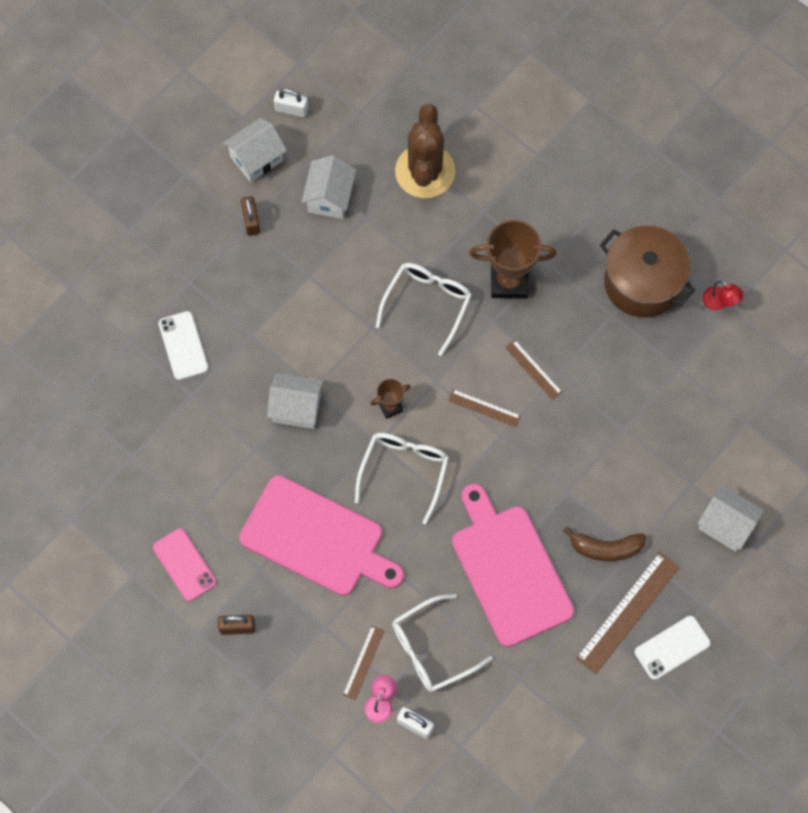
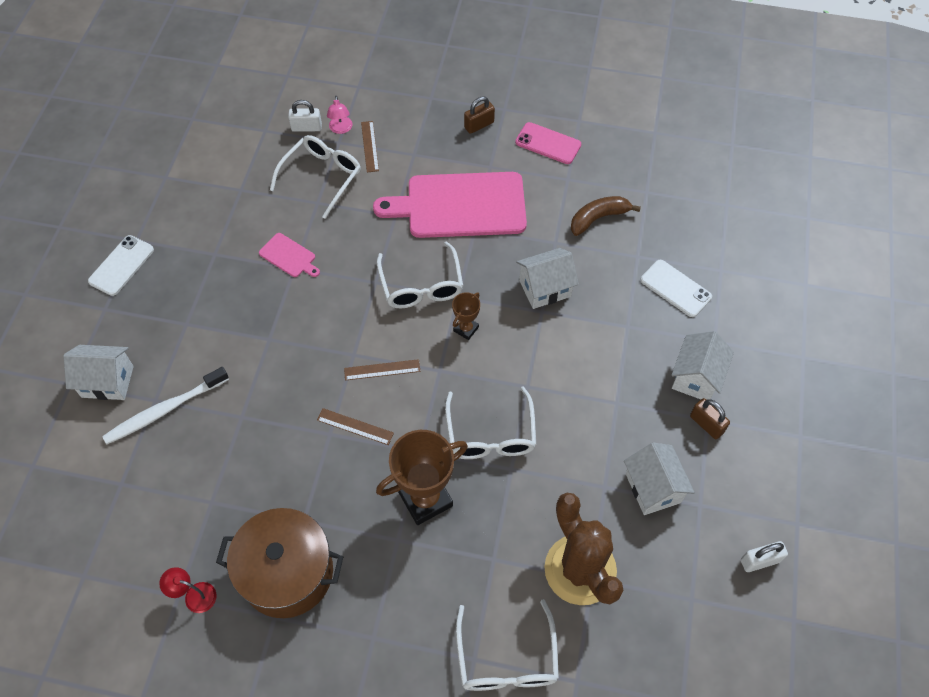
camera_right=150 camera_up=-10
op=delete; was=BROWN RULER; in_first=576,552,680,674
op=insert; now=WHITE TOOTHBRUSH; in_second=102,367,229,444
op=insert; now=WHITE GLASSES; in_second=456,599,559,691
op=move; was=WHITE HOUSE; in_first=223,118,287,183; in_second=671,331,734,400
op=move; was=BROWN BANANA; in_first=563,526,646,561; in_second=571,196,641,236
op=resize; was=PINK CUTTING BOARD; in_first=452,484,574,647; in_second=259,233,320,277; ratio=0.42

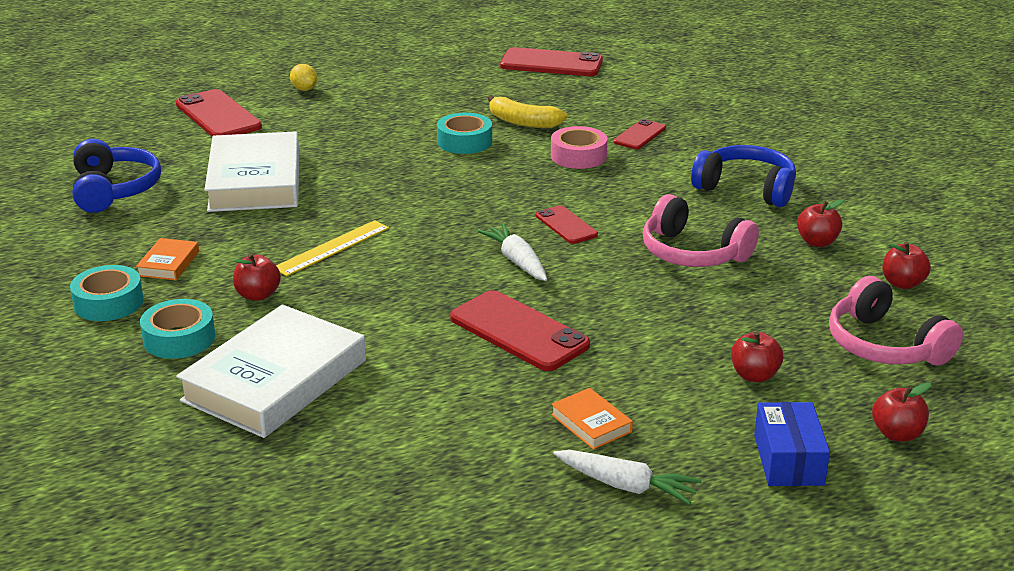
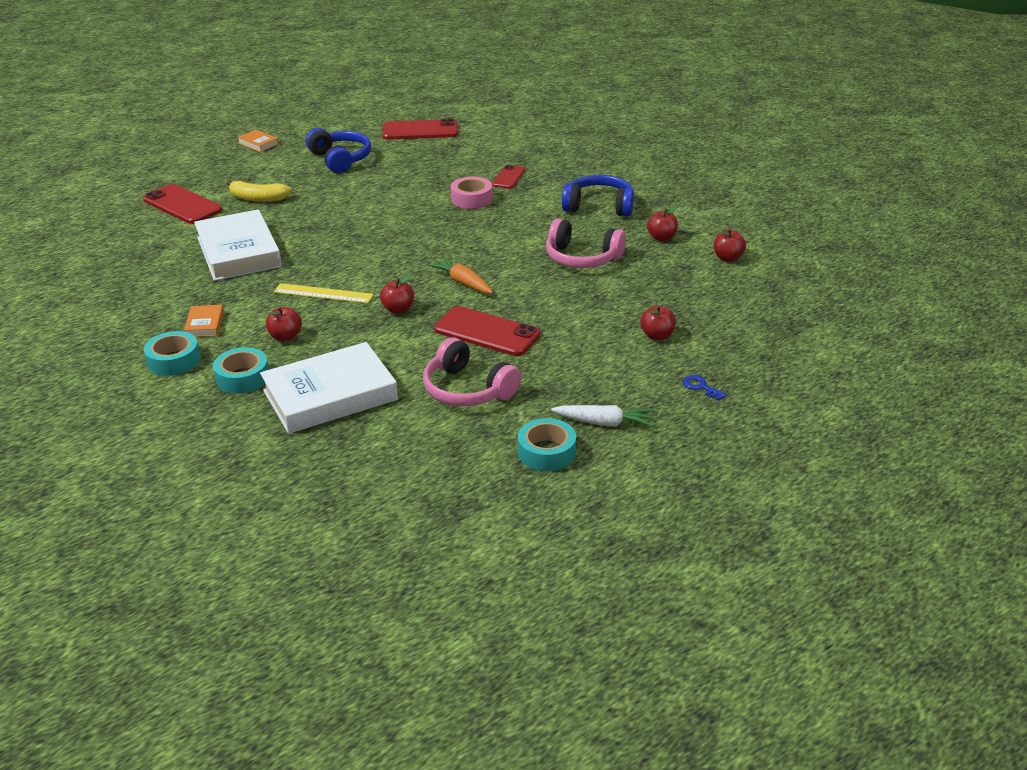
camera_right=-15 camera_up=5
op=delete; was=YELLOW LEMON; in_first=290,64,318,91
op=delete; was=RED PHONE; in_first=536,205,598,244
op=move; was=BLUE HEADPHONES; in_first=73,139,161,213; in_second=306,128,371,173
op=move; was=TURQUOISE TAPE; in_first=437,113,492,154; in_second=518,418,576,471
op=move; was=YELLOW BANANA; in_first=487,95,567,128; in_second=227,180,292,202
op=move; was=ORANGE BOOK; in_first=551,388,633,450; in_second=237,130,279,152
op=move; was=PINK HEADPHONES; in_first=829,276,963,365; in_second=423,337,521,406
op=move; was=RED APPLE; in_first=872,383,931,442; in_second=380,274,414,314
op=replace; was=BLUE BOX; now=BLUE KEY; in_first=754,402,830,486; in_second=683,375,727,401
op=recolor; was=WHITE CARROT; now=ORANGE CARROT; in_first=478,223,547,281; in_second=428,257,493,294
op=rotate; was=WHITE BOOK; in_first=176,305,366,438; in_second=260,342,398,434; clockwise=45
op=rotate; was=YELLOW RULER; in_first=276,220,389,276; in_second=274,283,374,303; clockwise=75

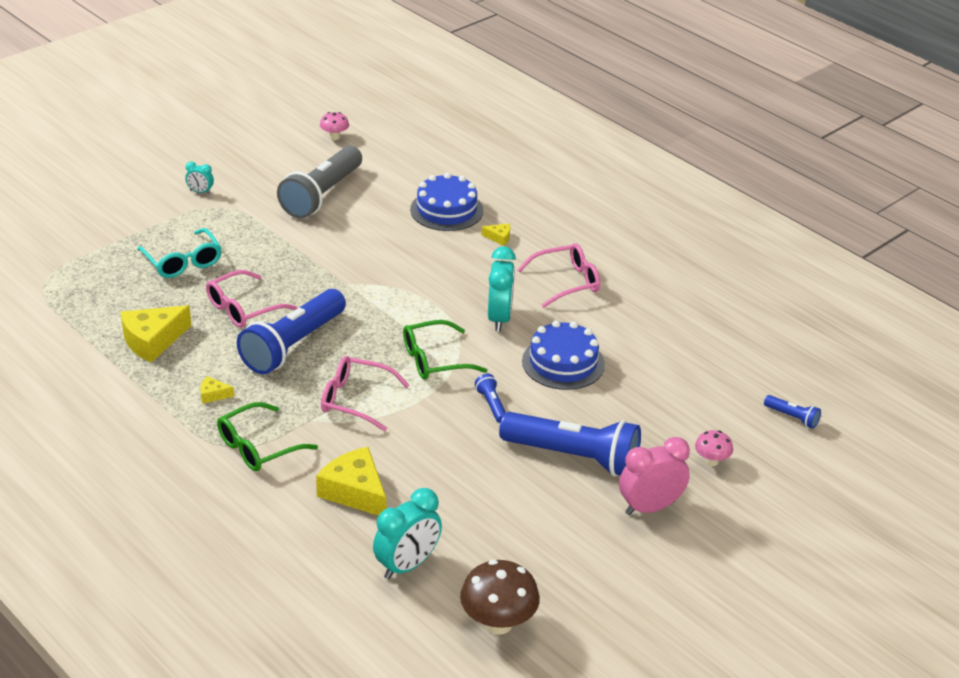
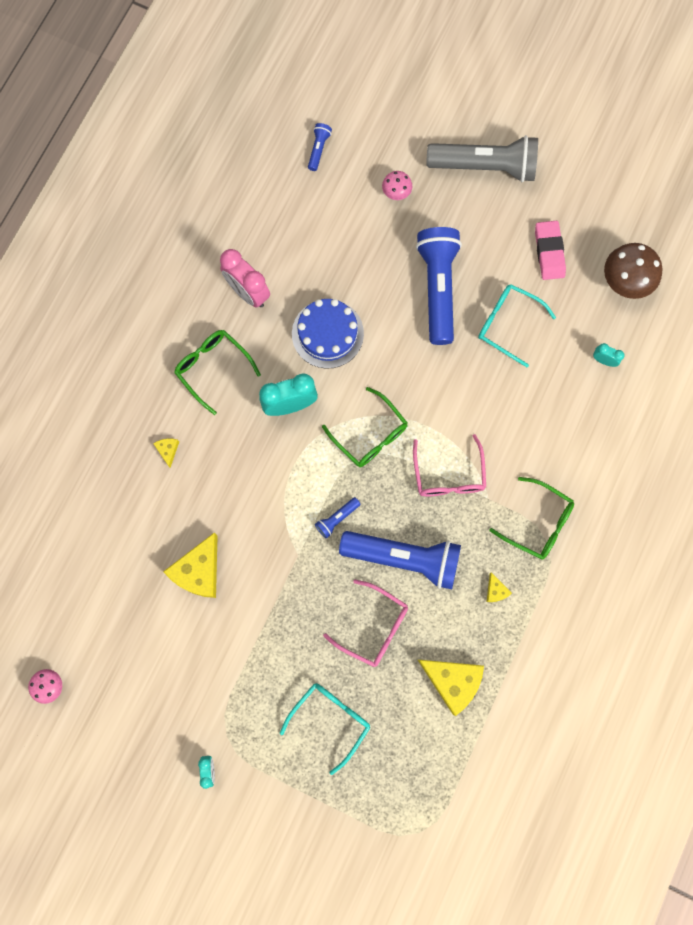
camera_right=-110 camera_up=40
op=delete; was=BLUE CAKE; in_first=410,173,483,231
op=insert; now=TURQUOISE GLASSES; in_second=478,284,556,367
op=insert; now=PINK ERASER; in_second=535,221,566,280
op=move; was=GREY FLASHLIGHT; in_first=277,146,362,219; in_second=426,135,538,182
op=move; was=YELLOW CHEESE; in_first=316,447,386,516; in_second=163,532,218,598
op=move; was=BLUE FLASHLIGHT; in_first=475,374,506,423; in_second=315,497,361,539
op=move; was=PINK CLOCK; in_first=619,437,690,515; in_second=220,249,270,307
op=recolor; was=PINK GLASSES; now=GREEN GLASSES; in_first=517,243,600,308; in_second=174,330,261,415
op=resize; was=TURQUOISE CLOCK; in_first=373,488,442,579; in_second=593,343,625,367; ratio=0.5

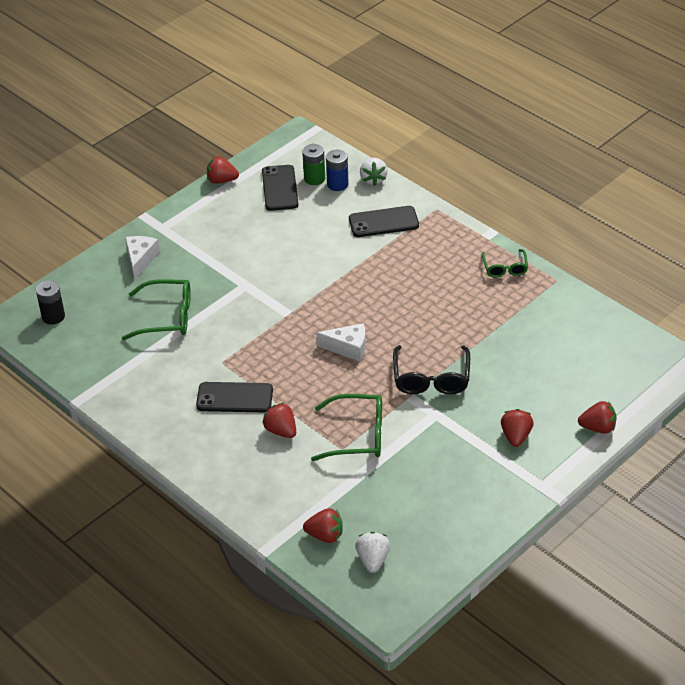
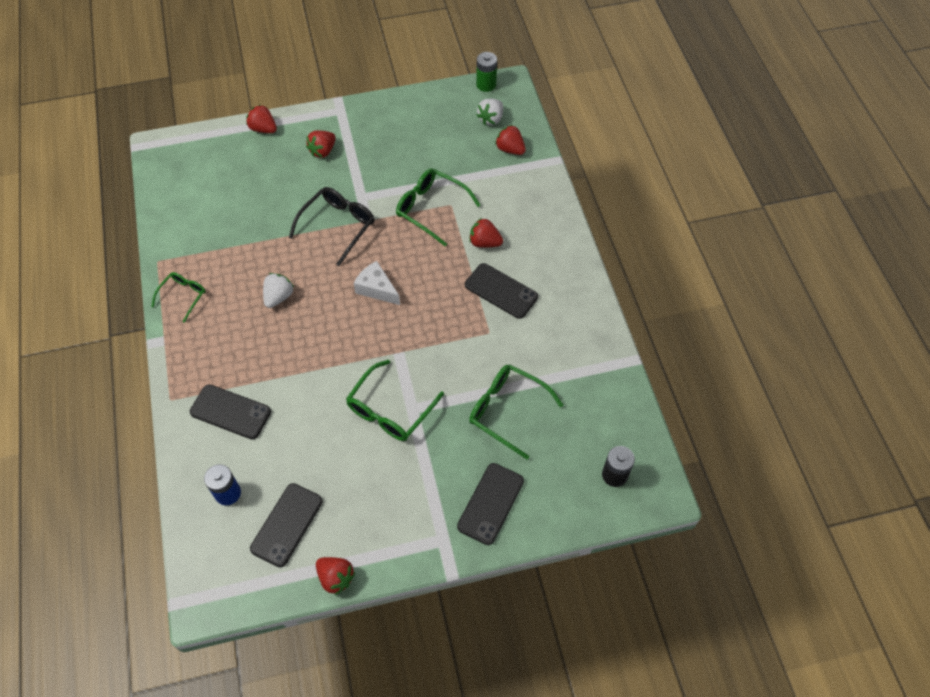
camera_right=-150 camera_up=15
op=insert; now=GREEN GLASSES; in_second=346,360,444,441
op=move; was=GREEN BATTERY; in_first=302,144,325,185; in_second=476,52,497,92
op=move; was=WHITE STRAWBERRY; in_first=360,158,388,186; in_second=263,273,294,308
op=replace; was=WHITE CHEESE; now=BLACK PHONE; in_first=125,236,160,280; in_second=457,463,524,545
op=rotate; was=RED STRAWBERRY; in_first=262,402,296,438; in_second=469,218,503,248; clockwise=120

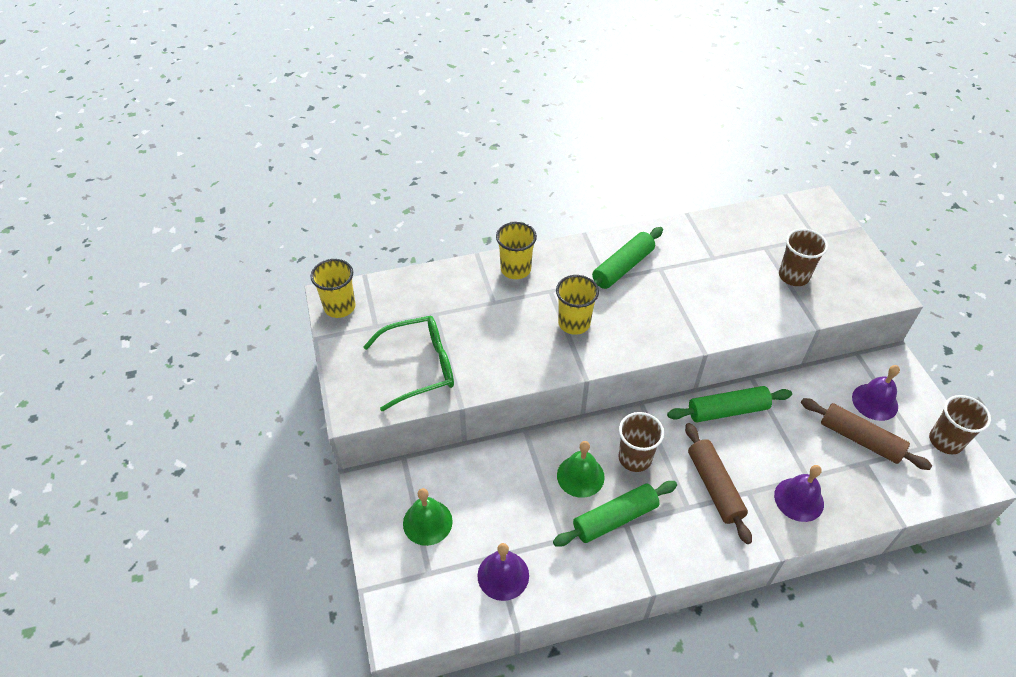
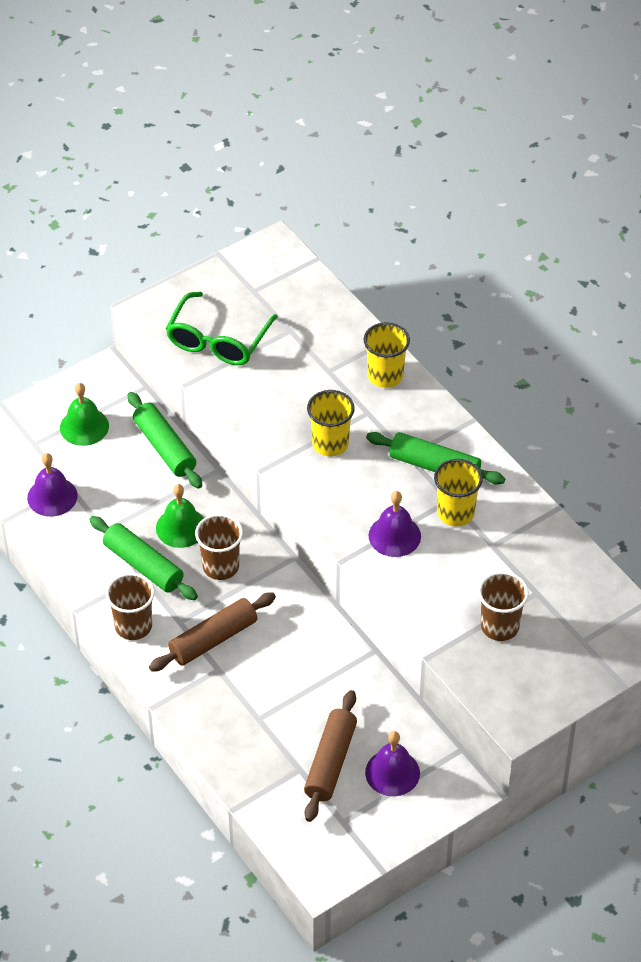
camera_right=70 camera_up=0
op=move; was=YELLOW CUP; in_first=310,259,356,318; in_second=434,459,483,526
op=move; was=GREEN ROLLING PIN; in_first=667,386,792,422; in_second=128,392,202,489
op=move; was=PURPLE BELL; in_first=774,465,824,522; in_second=369,491,421,557
op=move; was=BROWN CUP; in_first=929,395,991,454; in_second=106,573,155,640
op=rotate; was=GREEN GLASSES; in_first=363,316,454,411; in_second=166,292,278,365; clockwise=60

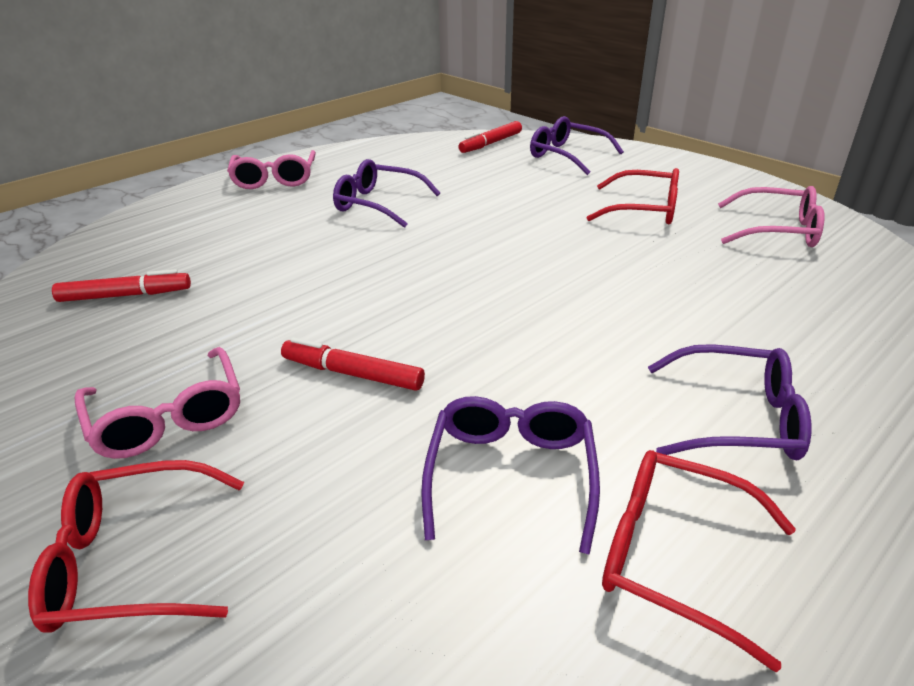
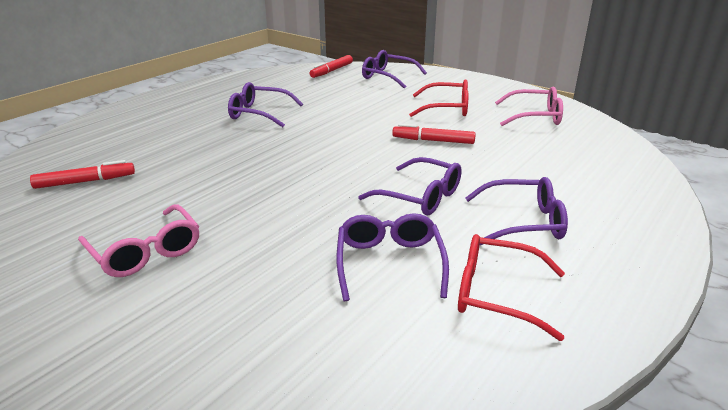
camera_right=-10 camera_up=-5
op=delete; was=RED GLASSES; in_first=28,460,244,633
op=delete; was=PINK GLASSES; in_first=227,150,316,189
op=insert; now=PURPLE GLASSES; in_second=358,157,462,216
op=move; was=RED MARKER; in_first=281,337,425,391; in_second=392,124,476,144

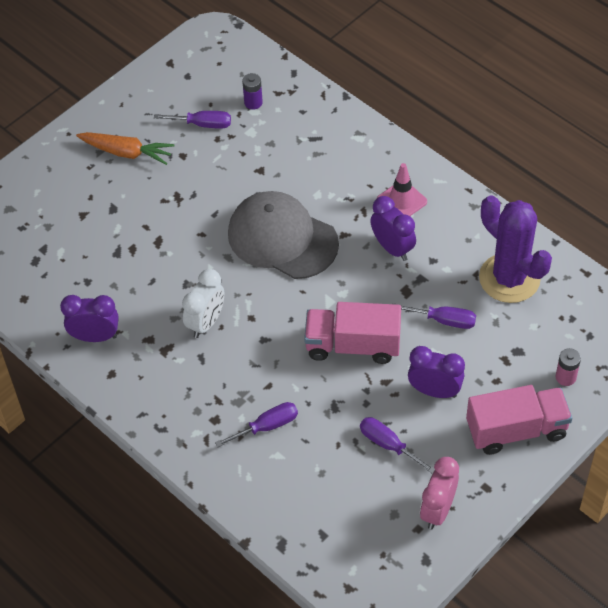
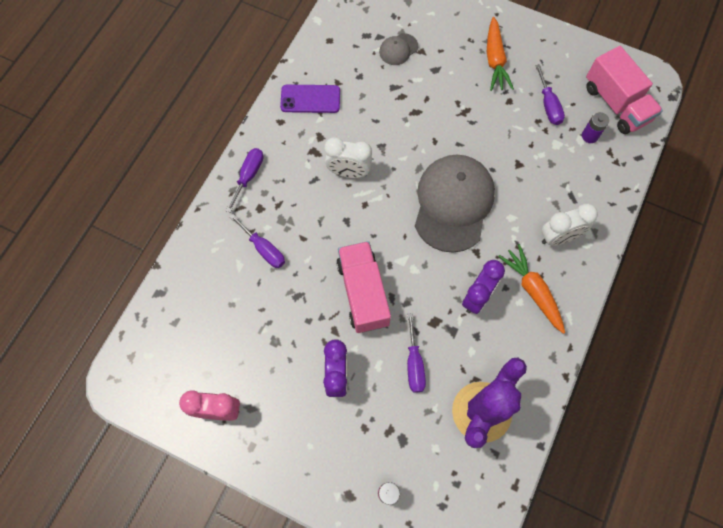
camera_right=70 camera_up=15
op=insert; now=GREY CAP; in_second=379,33,418,65
op=insert; now=WHITE CLOCK; in_second=542,203,598,246
op=move; was=PURPLE SCREWDRIVER; in_first=360,417,435,473; in_second=226,148,263,212
op=move; was=PINK TRUCK; in_first=466,385,572,455; in_second=586,46,663,134
op=replace; was=PURPLE CLOCK; now=PURPLE PHONE; in_first=60,295,119,342; in_second=280,85,340,113
op=replace; was=PINK TRAFFIC CONE; now=ORANGE CARROT; in_first=377,163,427,216; in_second=498,244,565,334

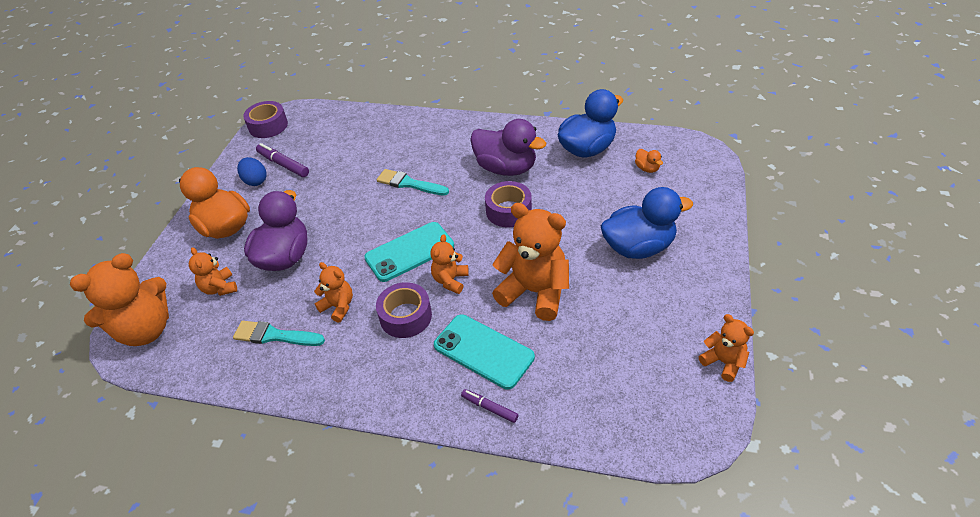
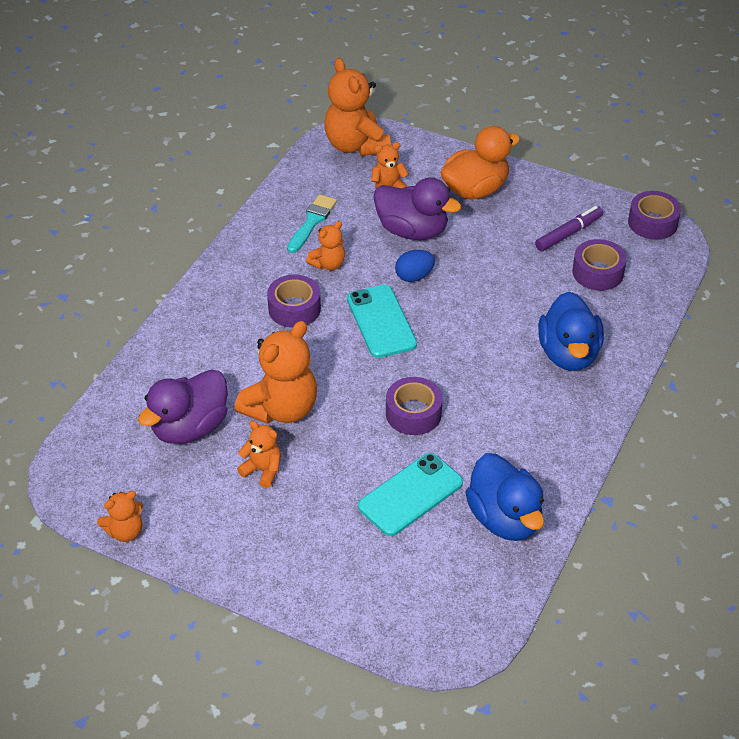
camera_right=100 camera_up=0
op=delete; was=TURQUOISE BRUSH; in_first=377,169,449,196
op=delete; was=PURPLE MARKER; in_first=461,389,518,423
op=delete; was=ORANGE DUCK; in_first=635,149,663,173
op=insert; now=PURPLE TAPE; in_second=572,239,627,291
op=move; was=BLUE EGG; in_first=237,157,266,186; in_second=395,250,435,282
op=move; was=ORANGE TEDDY BEAR; in_first=430,234,469,294; in_second=237,421,281,488
op=move; was=TURQUOISE PHONE; in_first=434,314,535,390; in_second=358,453,463,536
op=move; was=PURPLE DUCK; in_first=470,119,546,176; in_second=138,369,228,444
op=move; was=BLUE DUCK; in_first=601,187,693,259; in_second=538,292,604,371

